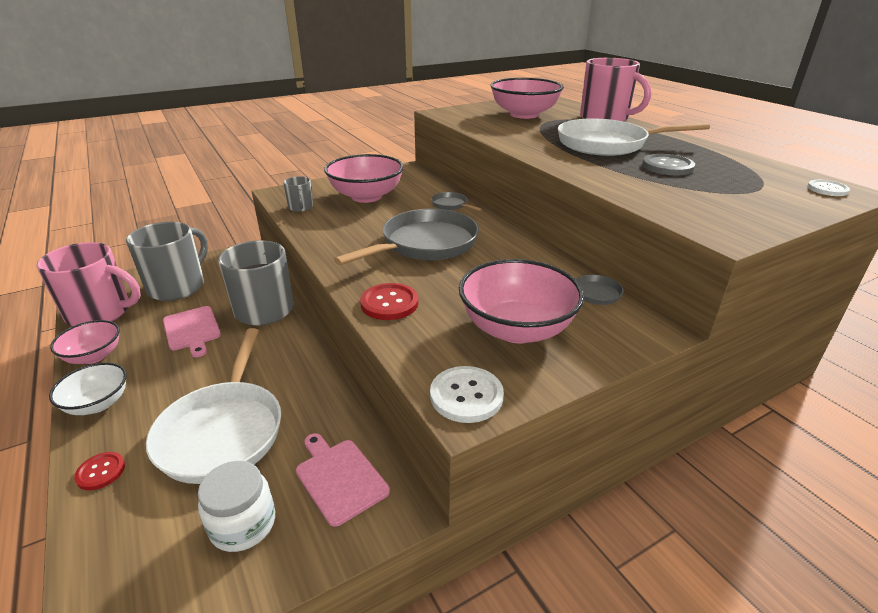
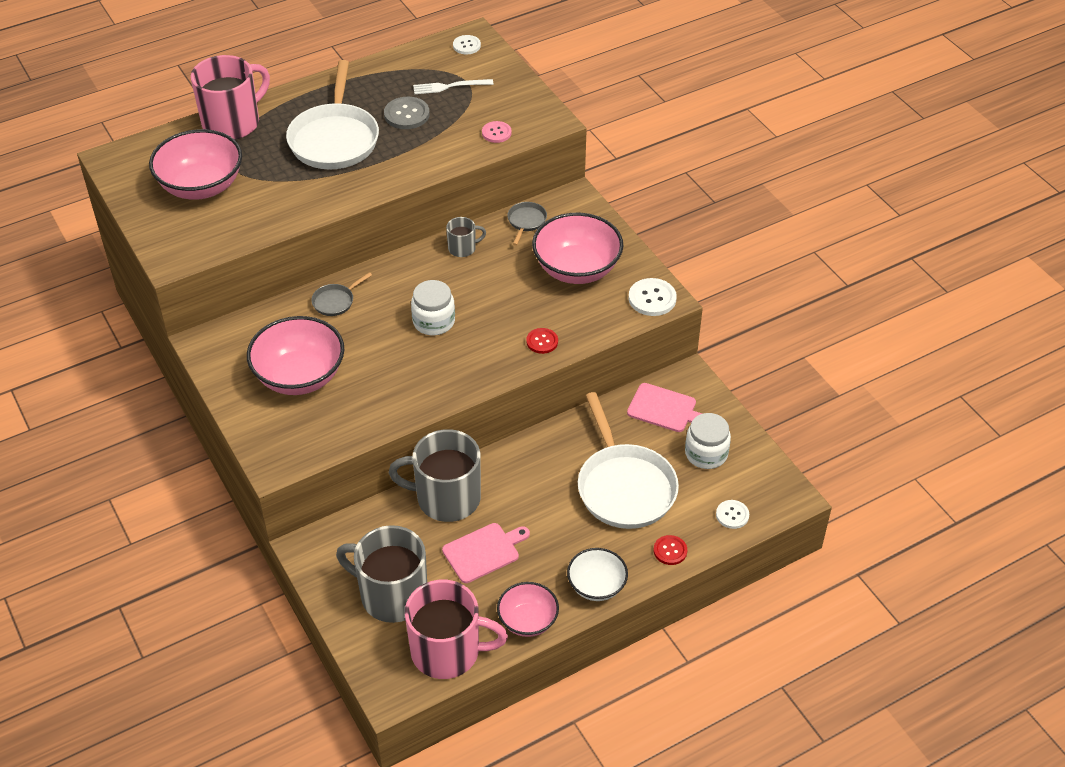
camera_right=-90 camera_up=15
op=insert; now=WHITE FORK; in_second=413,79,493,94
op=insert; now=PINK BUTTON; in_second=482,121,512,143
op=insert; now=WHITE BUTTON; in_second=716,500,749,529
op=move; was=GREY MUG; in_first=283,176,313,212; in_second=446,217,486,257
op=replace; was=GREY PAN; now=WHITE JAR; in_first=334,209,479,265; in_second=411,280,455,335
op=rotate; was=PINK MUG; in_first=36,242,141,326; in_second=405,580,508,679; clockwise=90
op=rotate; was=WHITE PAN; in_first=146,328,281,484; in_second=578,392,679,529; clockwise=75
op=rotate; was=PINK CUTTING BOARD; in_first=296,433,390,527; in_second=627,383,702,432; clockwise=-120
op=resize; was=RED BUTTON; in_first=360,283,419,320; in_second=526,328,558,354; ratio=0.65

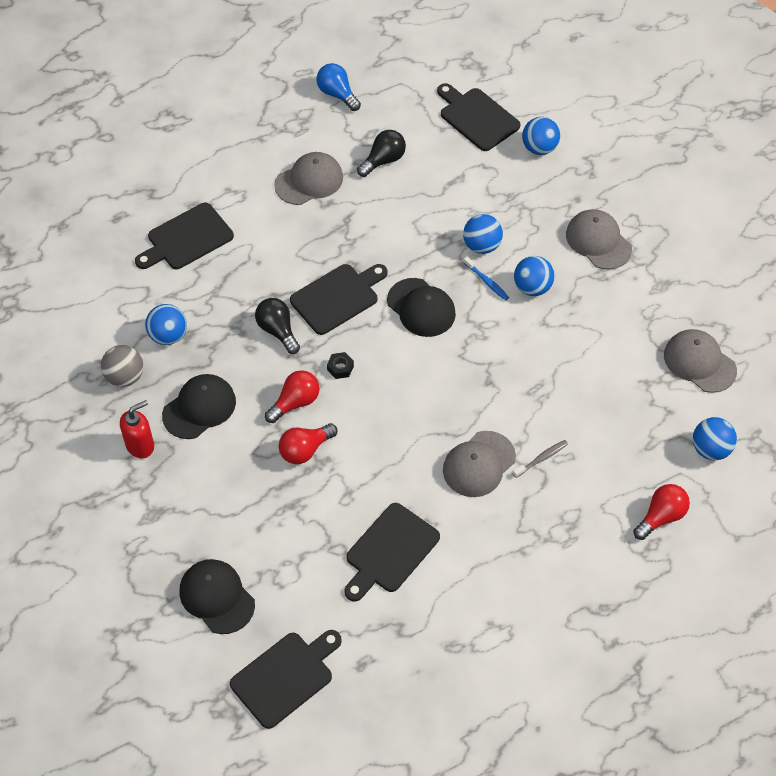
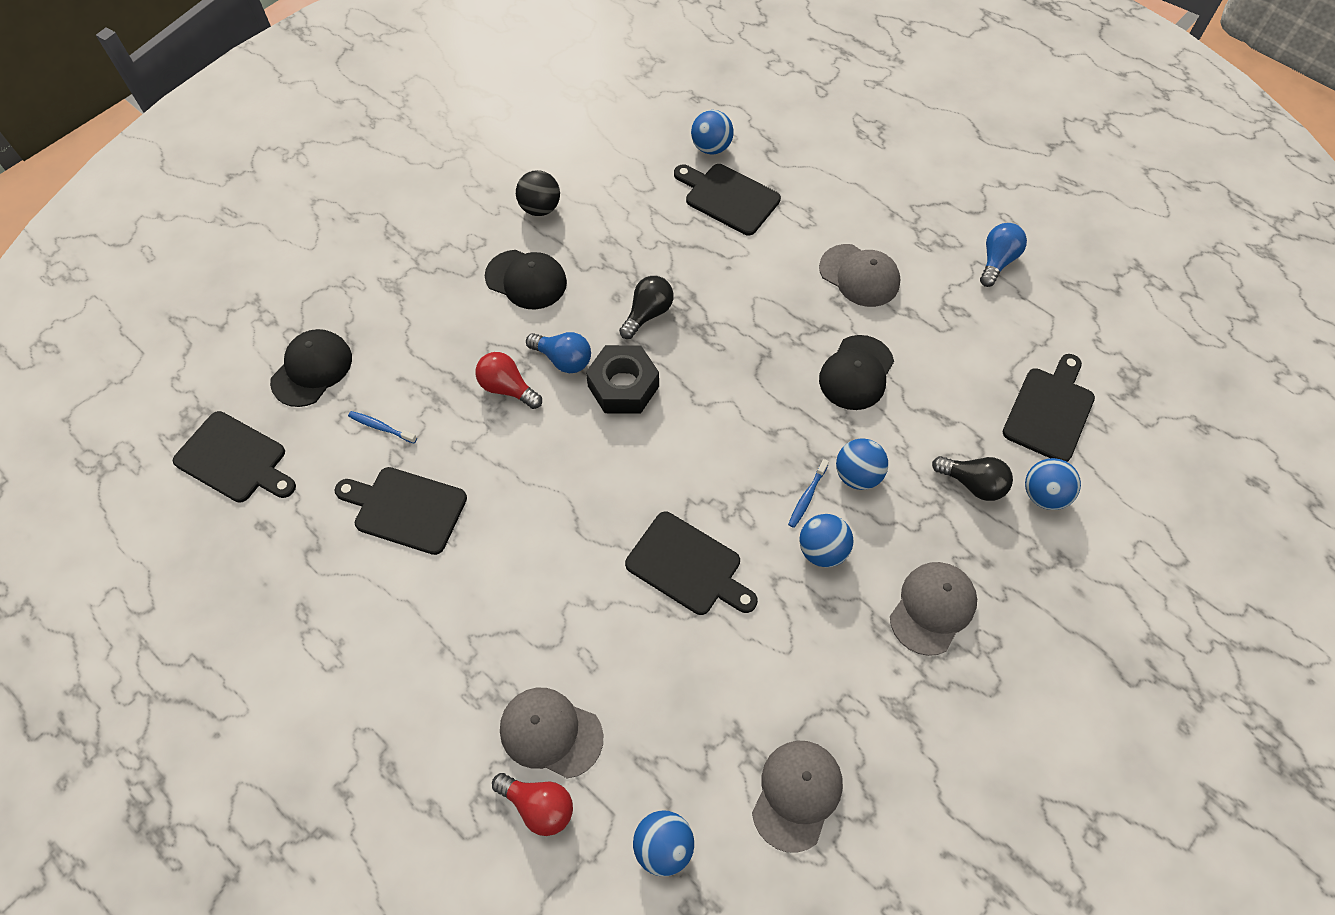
camera_right=70 camera_up=5
op=delete; was=RED SOAP DISPENSER; in_first=120,400,154,458
op=delete; was=GREY TOOTHBRUSH; in_first=513,440,568,478
op=insert; now=BLUE TOOTHBRUSH; in_second=348,411,417,444
op=move; was=BLUE BALL; in_first=145,304,187,345; in_second=691,110,734,155
op=move; was=BLACK CUTTING BOARD; in_first=290,264,388,335; in_second=625,512,758,615
op=move; was=BLACK LIGHT BULB; in_first=357,130,406,177; in_second=932,456,1013,501
op=move; was=BLACK CAP; in_first=387,278,456,337; in_second=819,335,894,410
op=move; was=GREY CAP; in_first=443,431,516,497; in_second=500,688,603,779
op=recolor; was=GREY BALL; now=BLACK BALL; in_first=101,345,143,387; in_second=516,170,560,216
op=recolor; was=RED LIGHT BULB; now=BLUE LIGHT BULB; in_first=265,370,319,423; in_second=526,332,591,373
op=resize; was=BLACK NUT; in_first=327,352,354,379; in_second=586,345,659,413; ratio=2.28

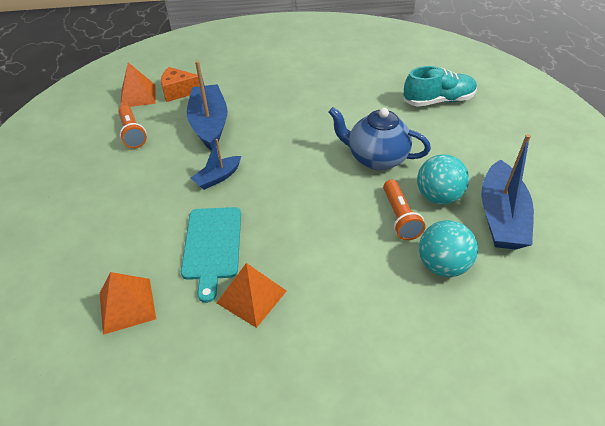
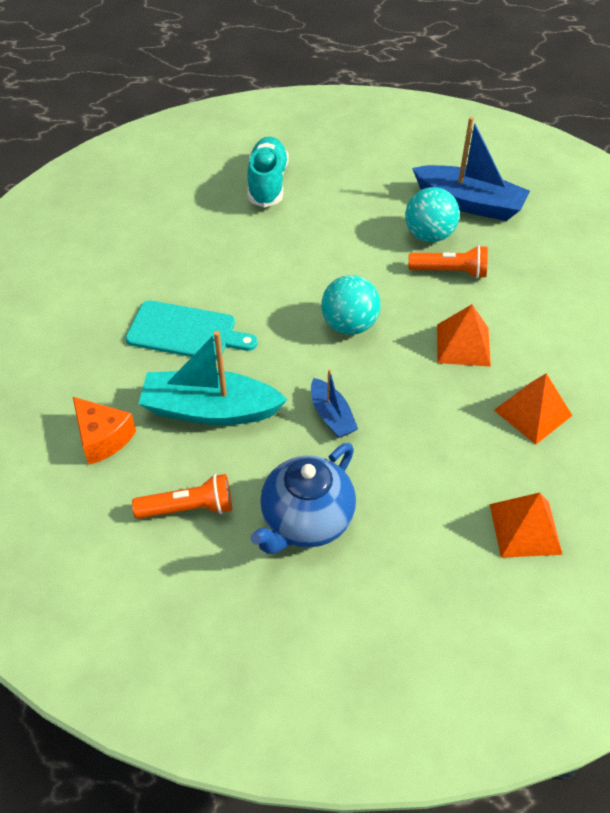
camera_right=-75 camera_up=5
op=move; was=ORANGE PYRAMID; in_first=120,63,156,107; in_second=437,304,491,367
op=move; was=TURQUOISE CUTTING BOARD; in_first=181,207,241,303; in_second=126,300,258,360
op=move; was=BLUE TEAPOT; in_first=328,107,431,170; in_second=251,443,356,554
op=move; was=TURQUOISE BALL; in_first=419,220,478,277; in_second=321,275,381,335
op=recolor; was=BLUE BOAT; now=TURQUOISE BOAT; in_first=187,61,227,151; in_second=138,331,288,425
op=rotate; was=ORANGE CHEESE; in_first=161,67,200,102; in_second=73,397,136,465; clockwise=-60

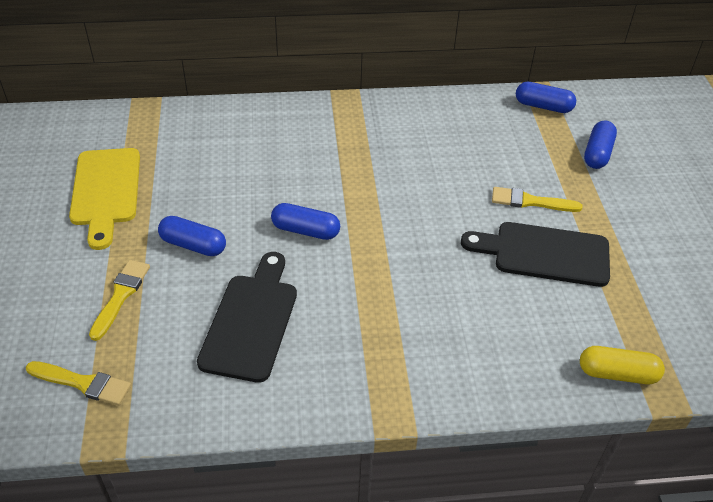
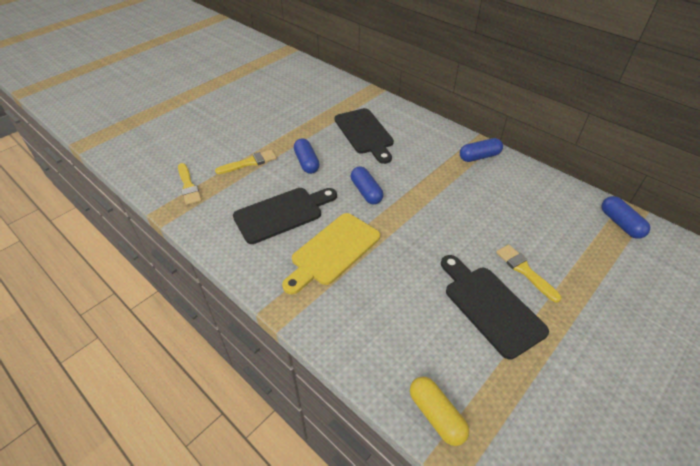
camera_right=50 camera_up=0
op=insert; now=BLACK CUTTING BOARD; in_second=335,108,394,164
op=move; was=YELLOW CUTTING BOARD; in_first=69,148,140,250; in_second=282,213,380,294
op=move; was=BLUE CAPSULE; in_first=584,121,617,169; in_second=460,138,503,162

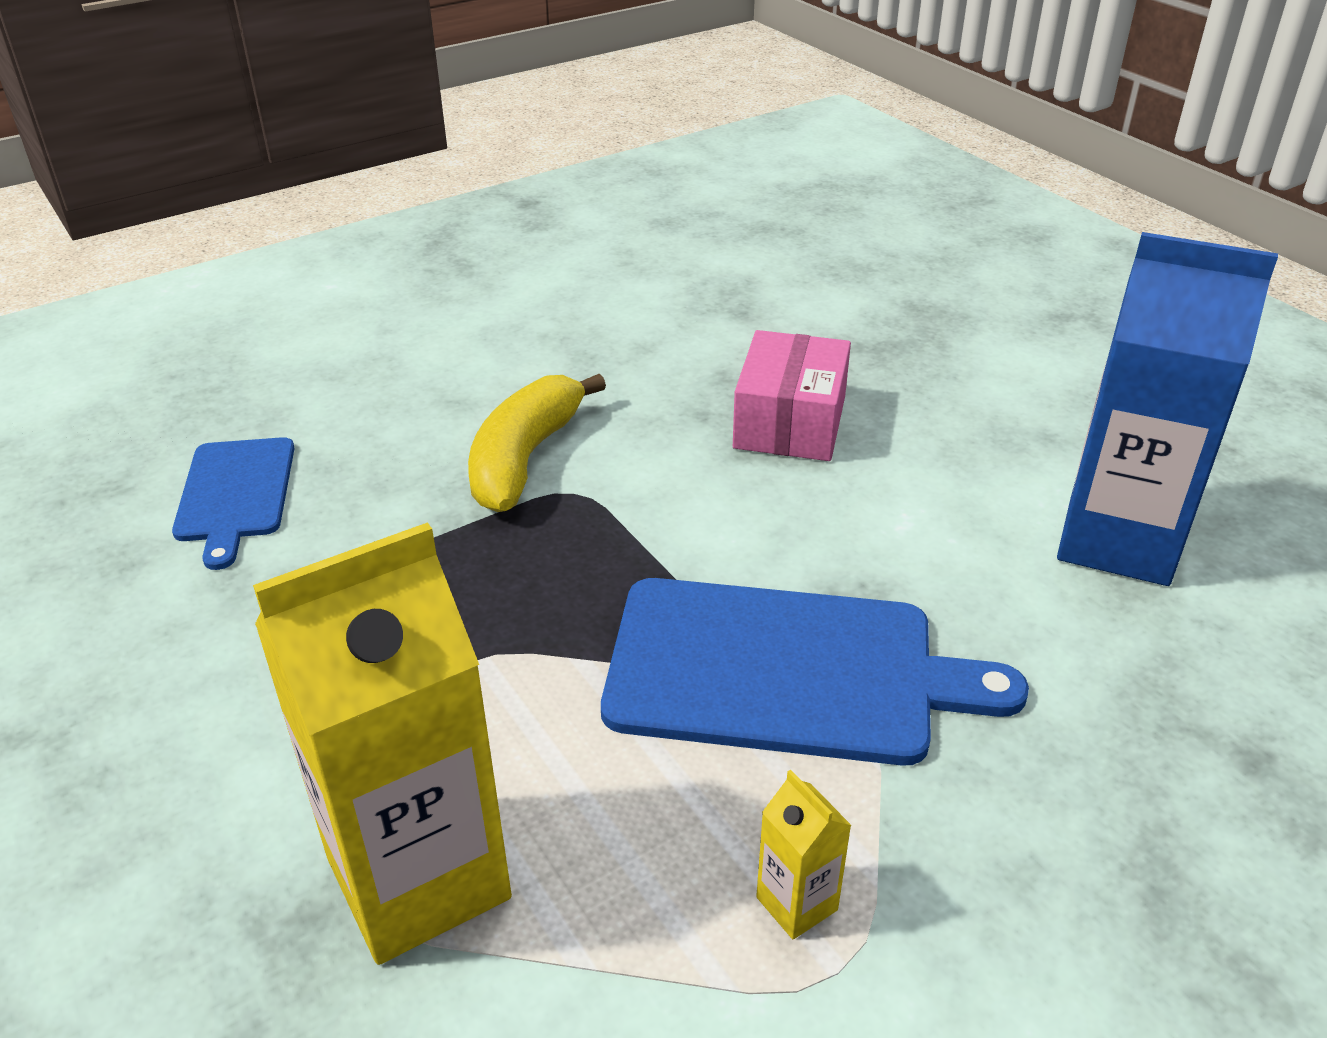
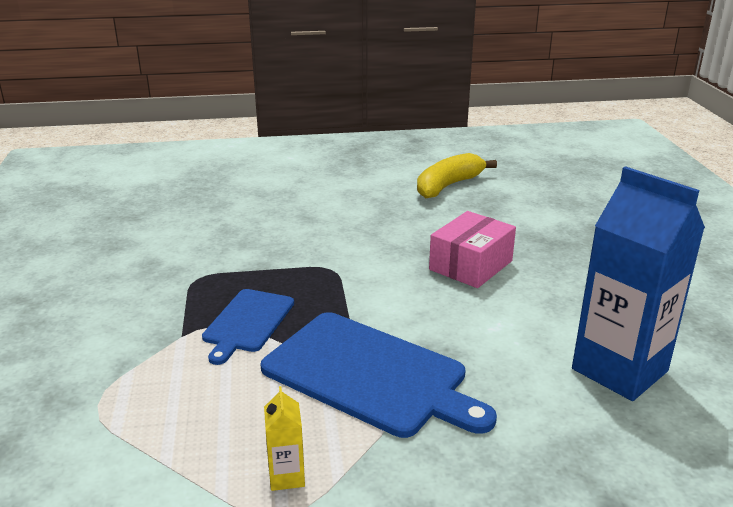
camera_right=25 camera_up=-10
op=delete; was=YELLOW CARTON; in_first=253,522,512,965
op=move; was=BLUE CUTTING BOARD; in_first=172,437,295,570; in_second=202,289,294,365
op=move; was=YELLOW BANANA; in_first=468,374,606,512; in_second=417,153,497,198

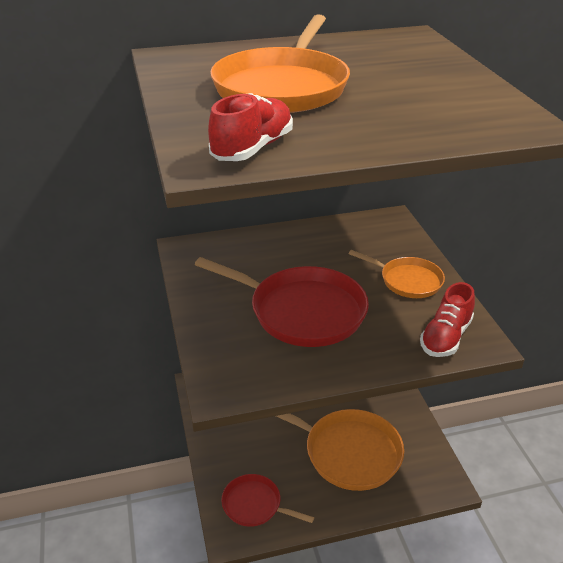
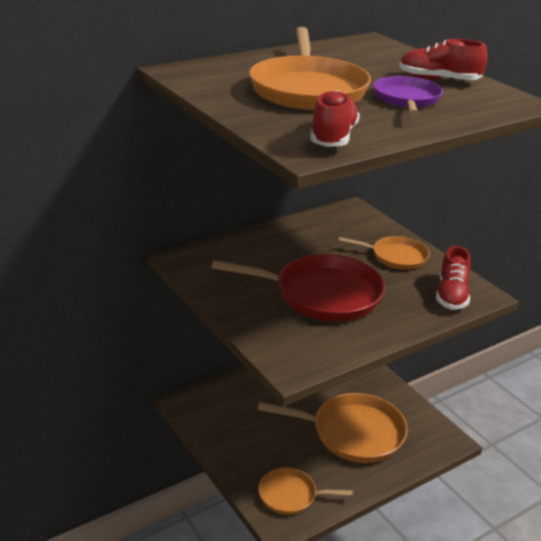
camera_right=-20 camera_up=-5
op=insert; now=PURPLE PAN; in_second=373,76,443,114
op=insert; now=RED SHOE; in_second=399,39,487,80
op=recolor; was=RED PAN; now=ORANGE PAN; in_first=221,474,314,527; in_second=258,468,353,515

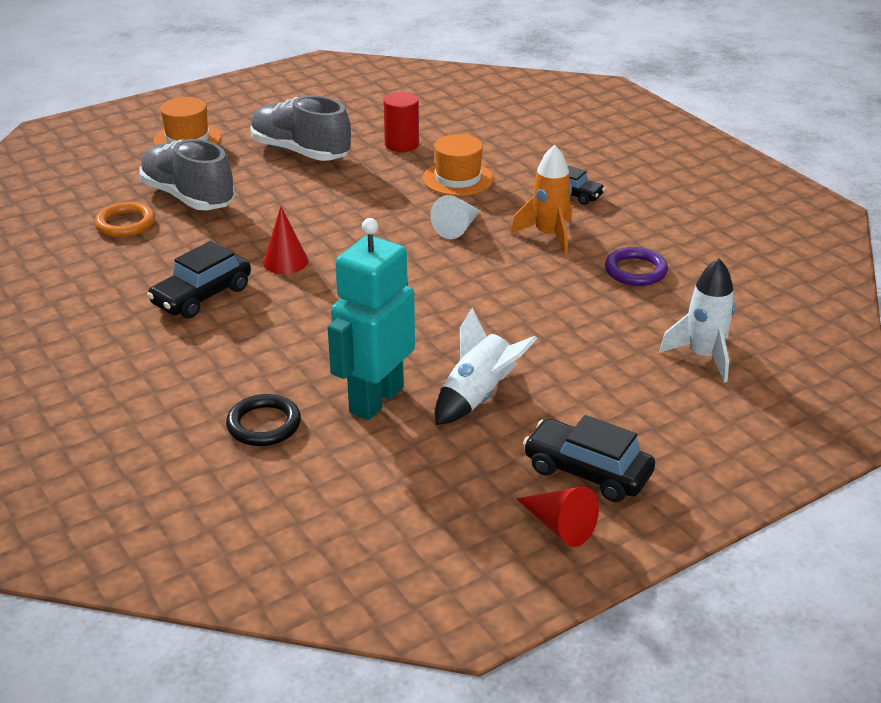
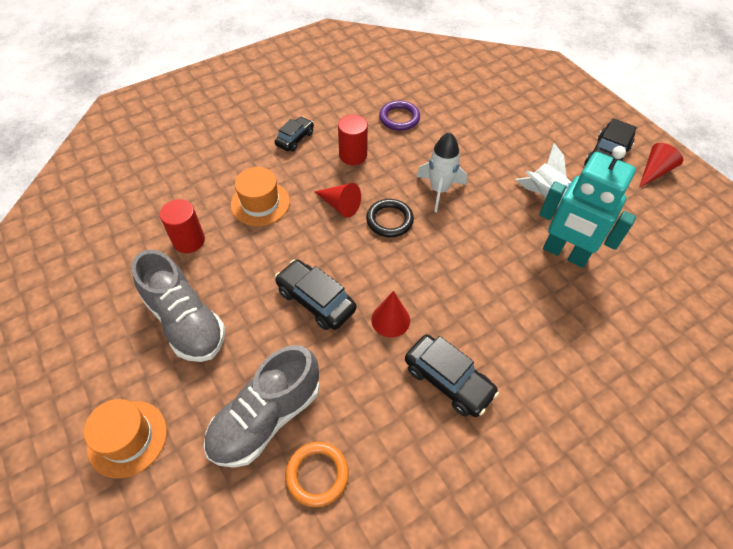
camera_right=-90 camera_up=20
op=insert; now=BLACK CAR; in_second=275,260,356,330
op=move; was=BLACK RING; in_first=226,394,301,446; in_second=366,199,414,237
op=move; was=WHITE ROCKET; in_first=659,258,735,382; in_second=416,132,467,212
op=replace; was=ORANGE ROCKET; now=RED CYLINDER; in_first=511,145,572,255; in_second=338,115,368,165
op=recolor; was=WHITE CONE; now=RED CONE; in_first=431,195,480,239; in_second=314,183,361,218
op=rotate; was=GREY SHOE; in_first=250,95,351,161; in_second=131,250,225,362; clockwise=-75

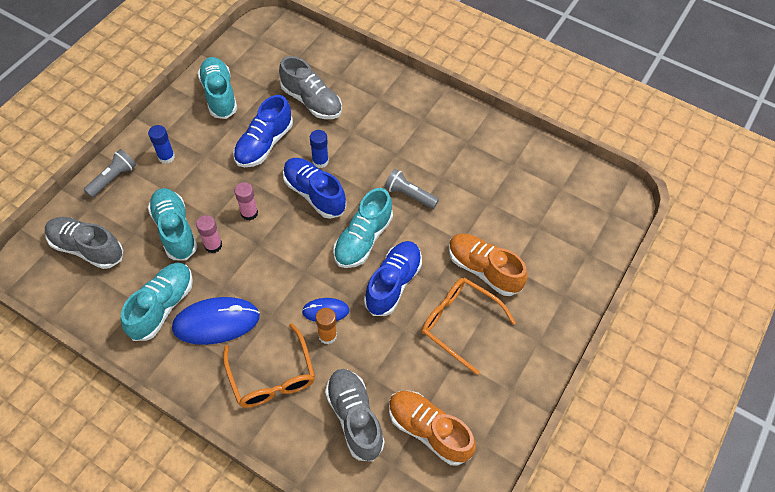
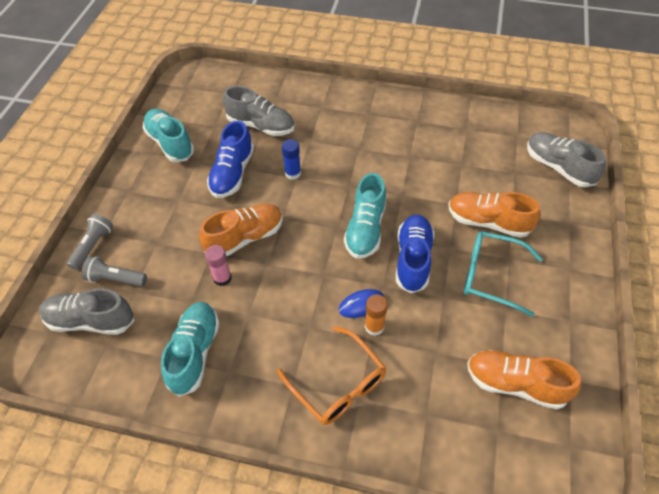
camera_right=-15 camera_up=-5
op=delete; was=BLUE GLUE STICK; in_first=148,125,175,164
op=delete; was=TURQUOISE SHOE; in_first=148,188,198,261
op=delete; was=BLUE MOUSE; in_first=172,297,260,345
op=delete; was=BLUE SHOE; in_first=283,158,346,219
op=move; was=GREY SHOE; in_first=325,369,385,461; in_second=527,132,606,187
op=move; was=GREY FLASHLIGHT; in_first=384,169,439,209; in_second=82,256,147,287
op=replace; was=PINK GLUE STICK; now=ORANGE SHOE; in_first=235,182,258,220; in_second=199,204,283,257
op=recolor; was=ORANGE GLASSES; now=TURQUOISE GLASSES; in_first=421,278,516,375; in_second=464,231,542,317

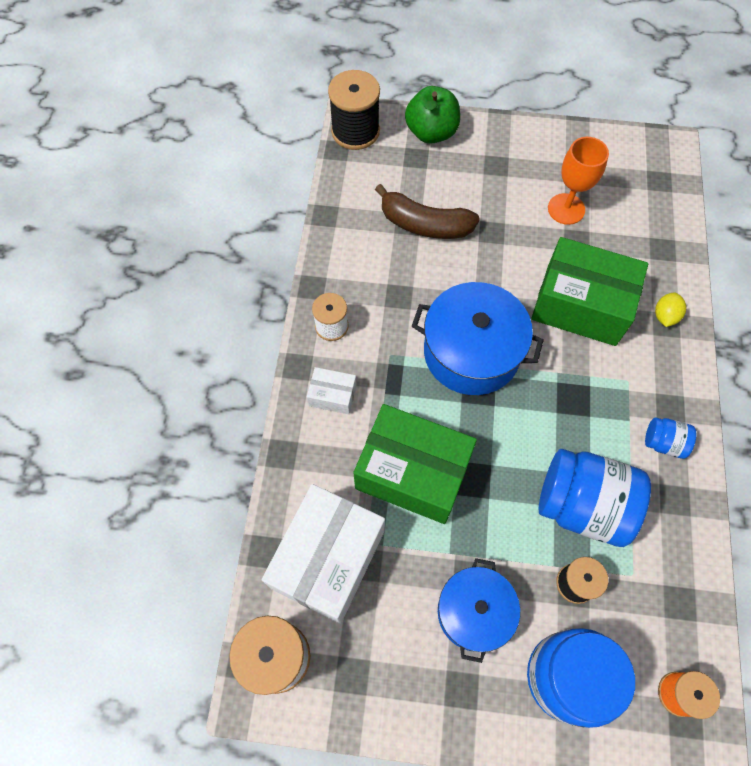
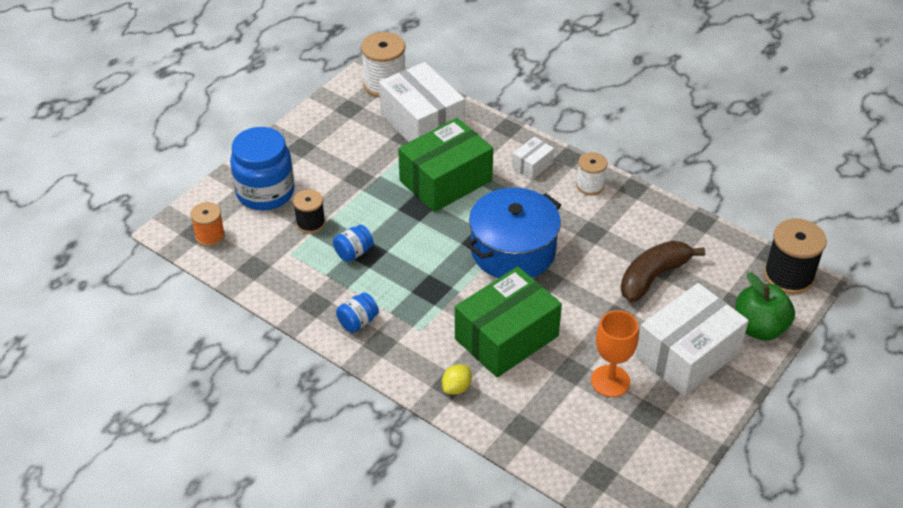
camera_right=120 camera_up=-20
op=delete; was=BLUE POT; in_first=438,558,520,663
op=insert; now=WHITE BOX; in_second=636,283,749,396
op=rotate; was=YELLOW LEMON; in_first=655,292,686,327; in_second=442,364,472,395; clockwise=75
op=resize; was=BLUE JAR; in_first=539,449,651,547; in_second=333,224,374,262; ratio=0.47

